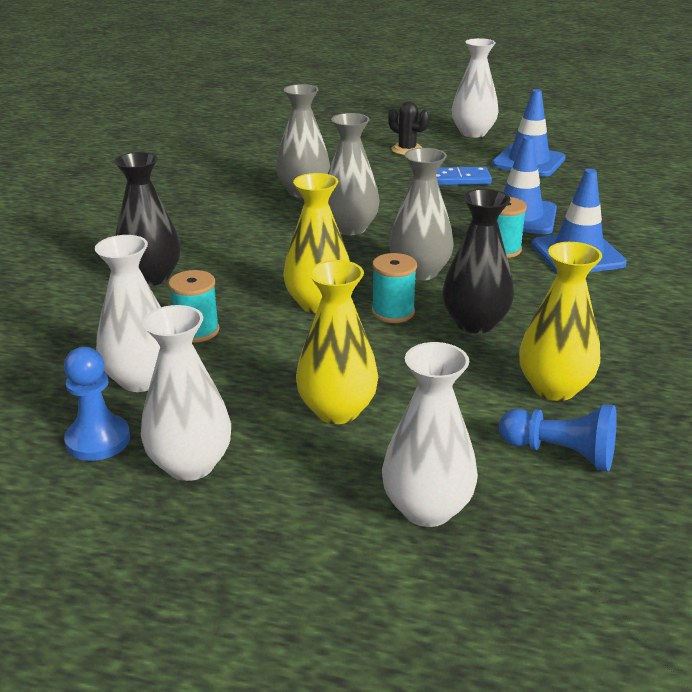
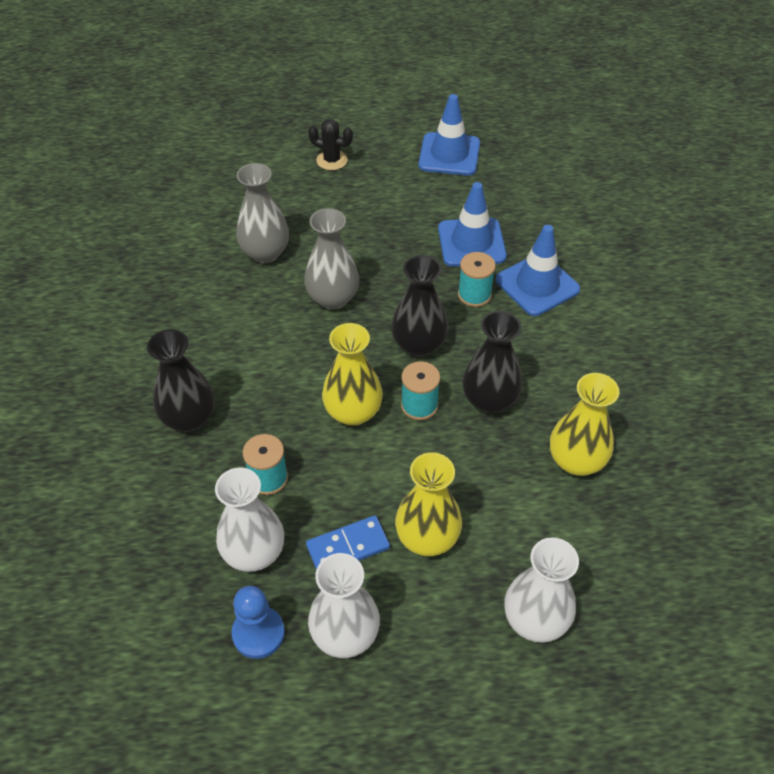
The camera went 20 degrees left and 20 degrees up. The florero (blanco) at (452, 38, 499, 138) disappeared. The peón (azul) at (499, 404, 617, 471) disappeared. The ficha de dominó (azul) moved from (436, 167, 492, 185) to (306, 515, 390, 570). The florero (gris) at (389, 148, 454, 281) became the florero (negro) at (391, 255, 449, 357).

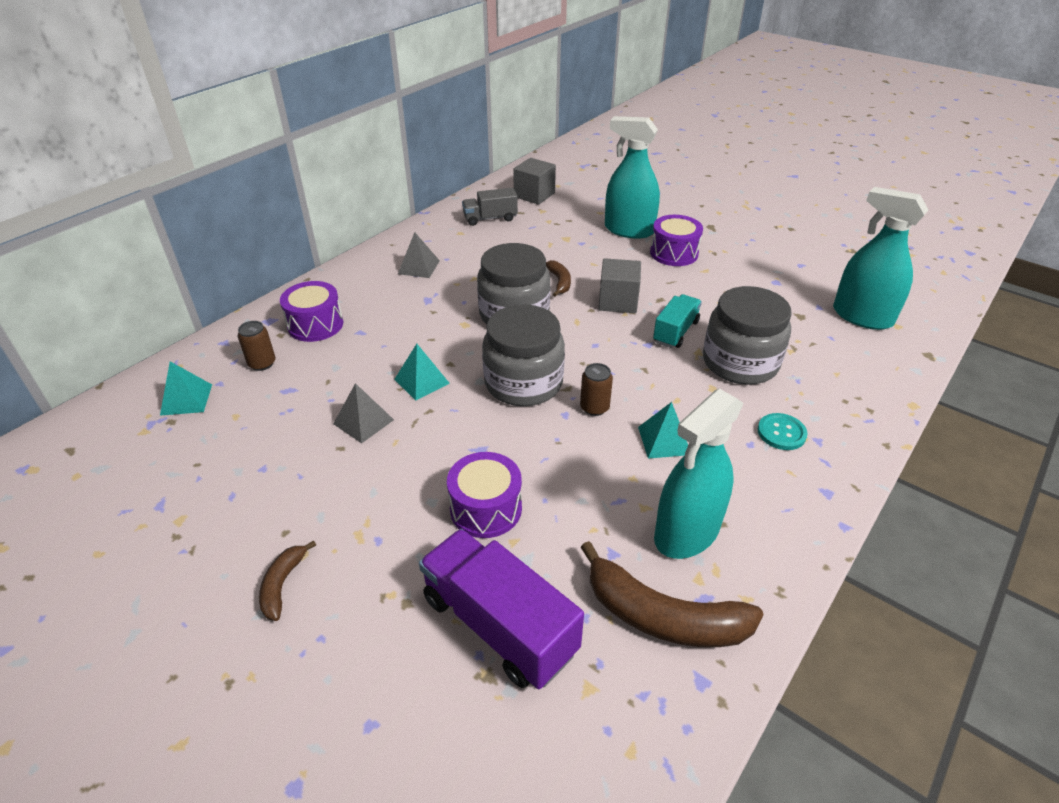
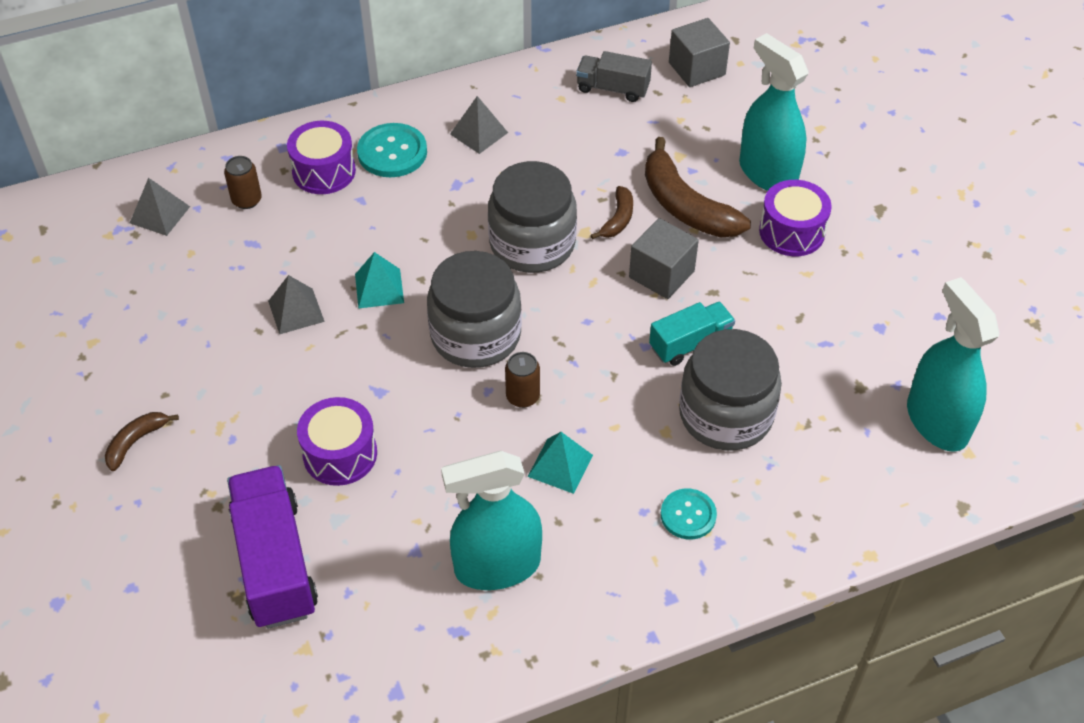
The camera went 30 degrees right and 10 degrees up. The botón (turquesa) at (357, 123, 427, 177) appeared. The plátano (marrón) moved from (580, 541, 764, 647) to (645, 137, 751, 237). The pirámide (turquesa) at (160, 362, 212, 416) became the pirámide (gris) at (130, 178, 190, 236).

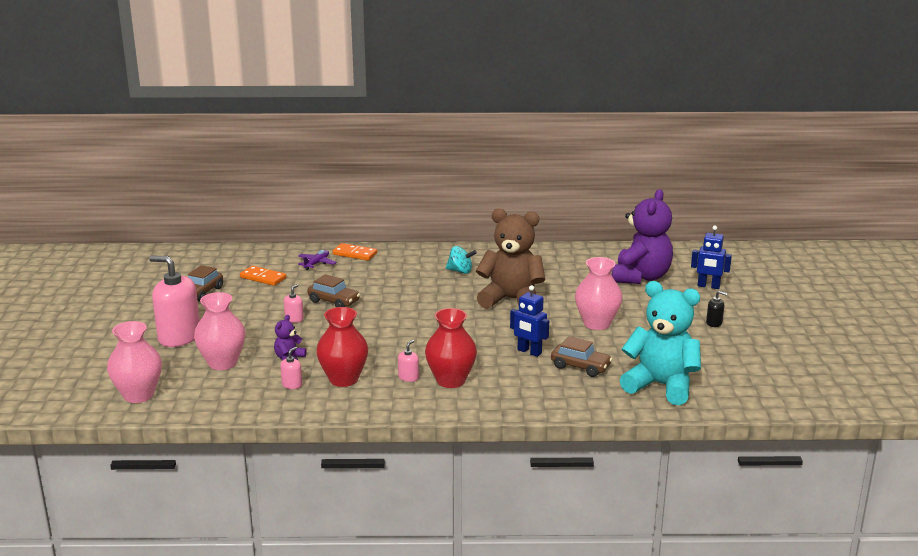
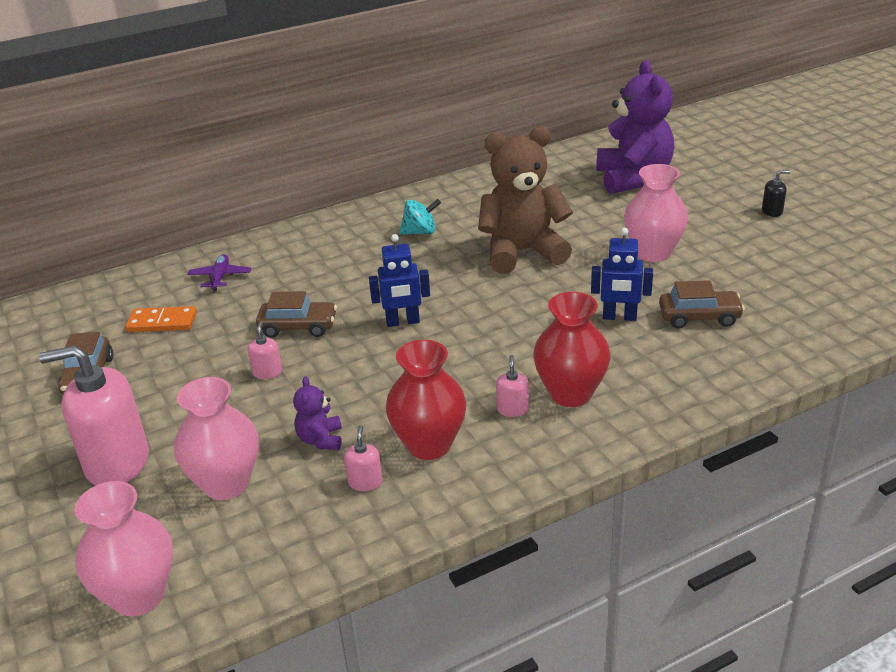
The camera went 25 degrees left and 10 degrees up. The ficha de dominó (naranja) at (332, 243, 377, 261) disappeared. The osito (turquesa) at (620, 281, 701, 405) disappeared. The robot (azul) moved from (691, 226, 732, 289) to (369, 234, 430, 327).

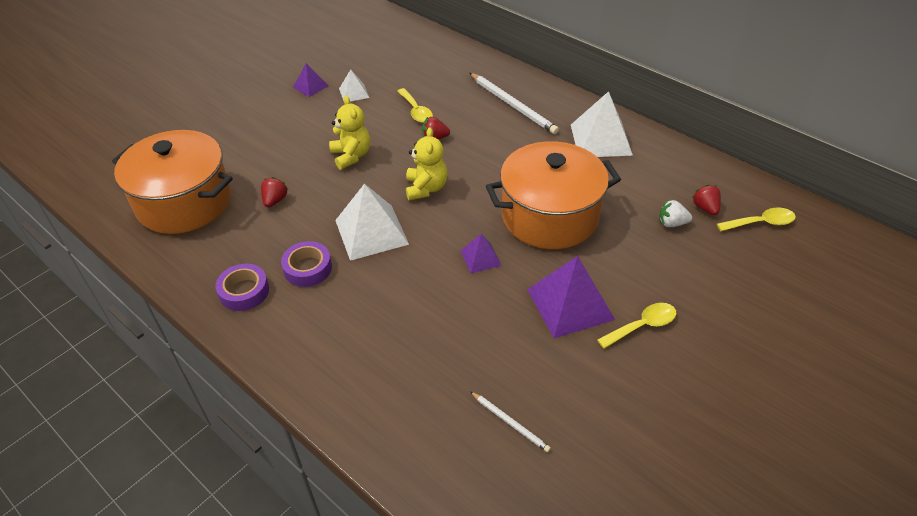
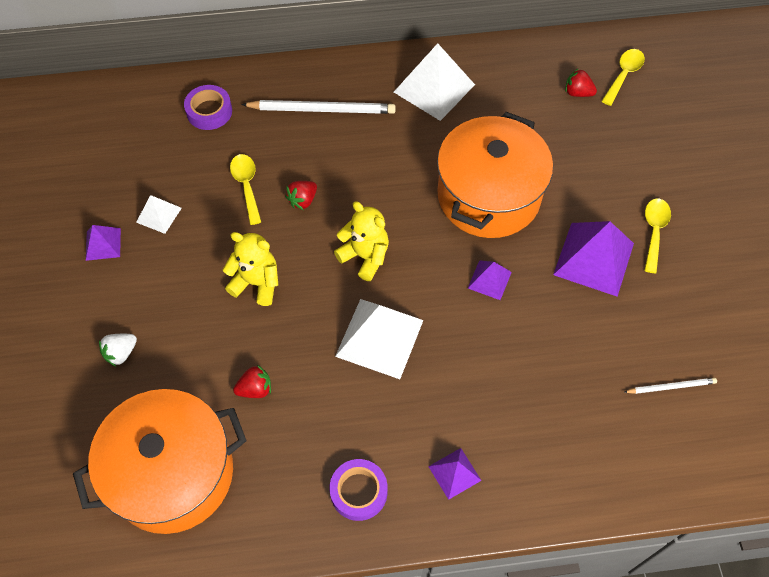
The camera went 50 degrees left and 15 degrees up. The pirámide (morado) at (428, 448, 482, 500) appeared. The cinta adhesiva (morado) moved from (281, 241, 332, 287) to (184, 85, 232, 130). The fresa (blanco) moved from (659, 200, 692, 227) to (99, 334, 137, 367). The fresa (rojo) at (261, 177, 288, 207) turned 105 degrees clockwise. The cuchara (amarillo) at (397, 88, 433, 123) turned 120 degrees counterclockwise.

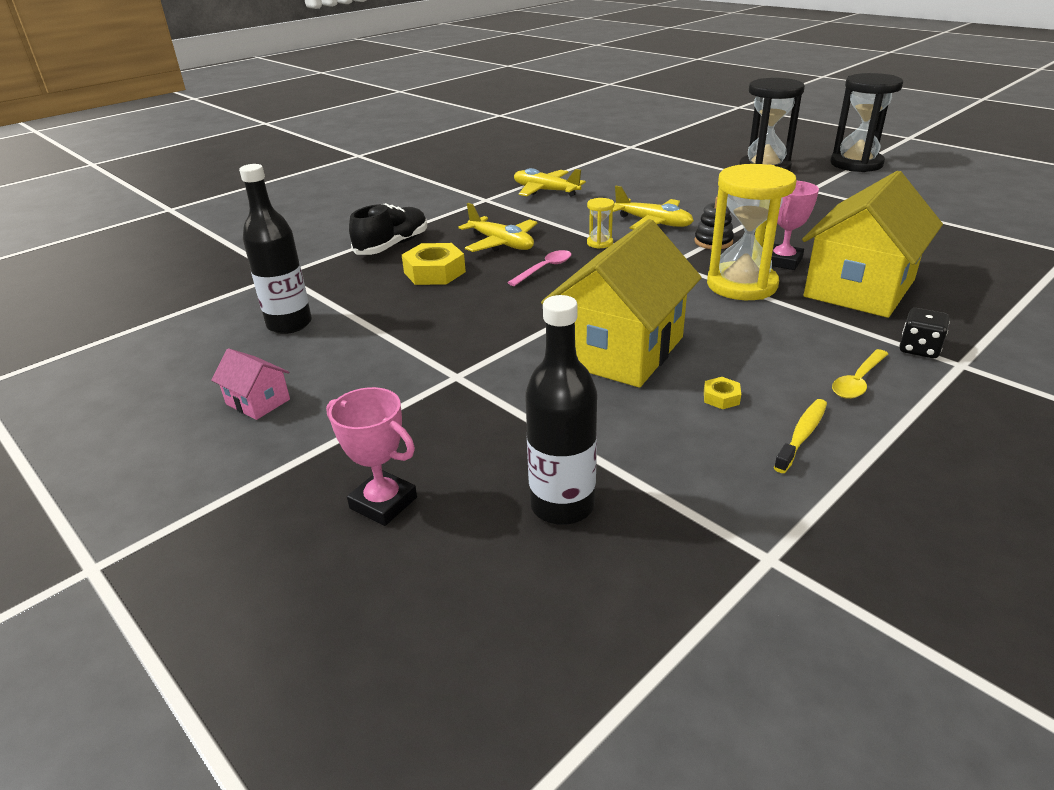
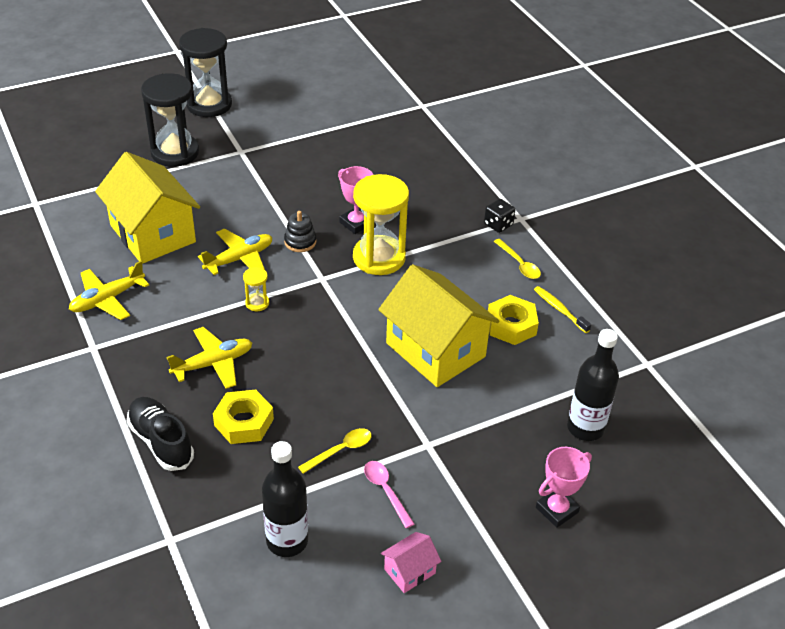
The camera went 75 degrees left and 10 degrees up. The cuchara (amarillo) at (298, 428, 371, 474) appeared. The cuchara (rosa) moved from (507, 250, 571, 286) to (364, 461, 414, 528). The casa (amarillo) moved from (802, 171, 943, 318) to (95, 152, 200, 264). The tuerca (amarillo) at (704, 377, 741, 409) changed to 2.12 times the size.

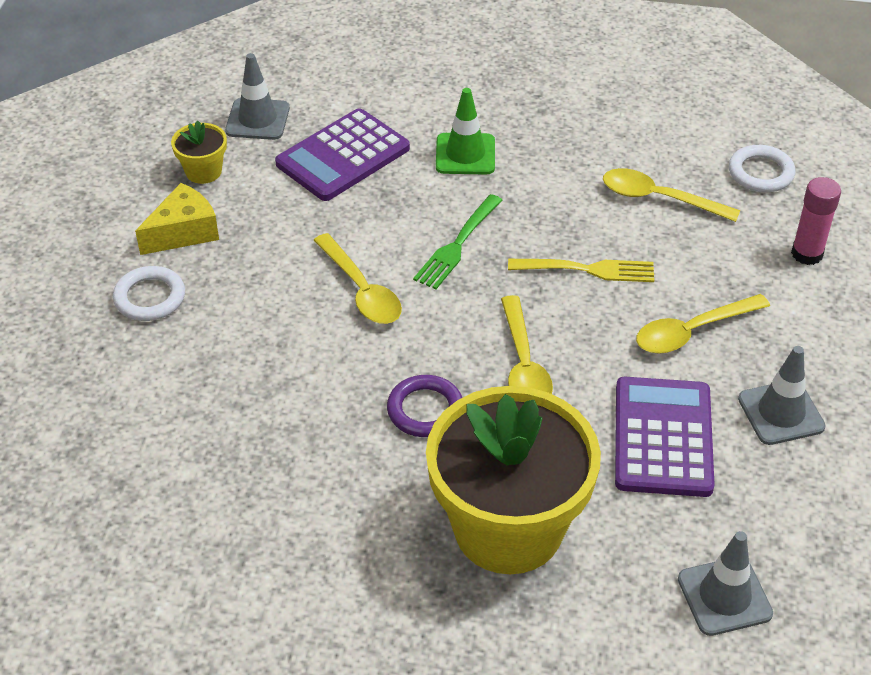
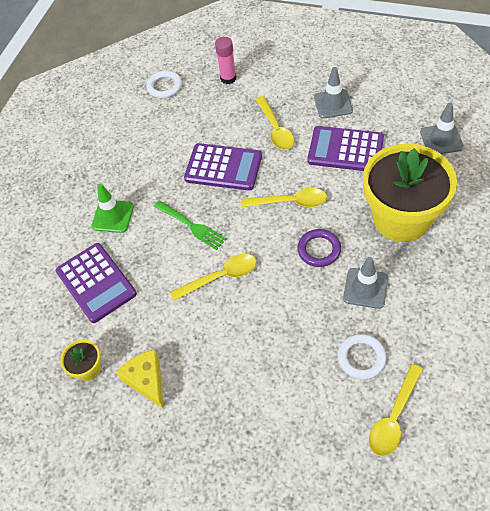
The camera went 75 degrees left and 10 degrees up. The anillo (blanco) moved from (113, 266, 185, 321) to (338, 334, 386, 379). The cono de tráfico (gris) moved from (225, 53, 290, 140) to (343, 257, 388, 309). The cuchara (amarillo) moved from (603, 168, 740, 222) to (369, 364, 423, 456). The tenedor (amarillo) at (508, 259, 654, 282) was replaced by the calculadora (morado) at (184, 143, 262, 191).

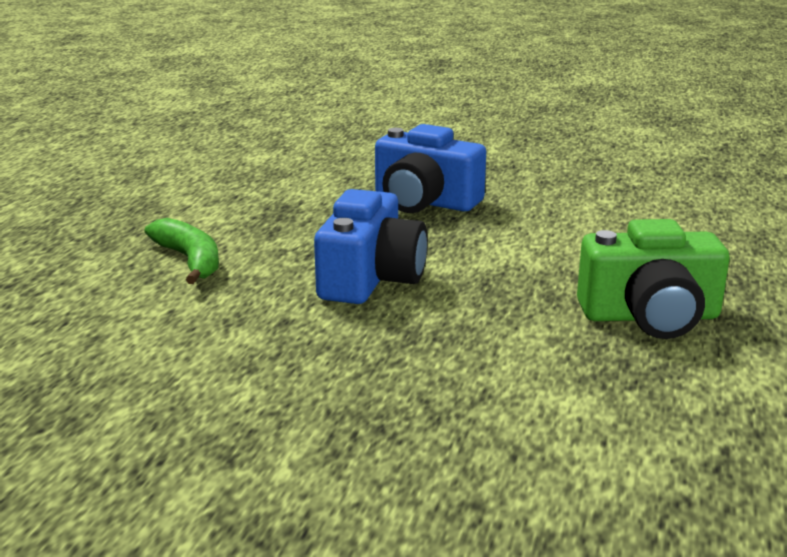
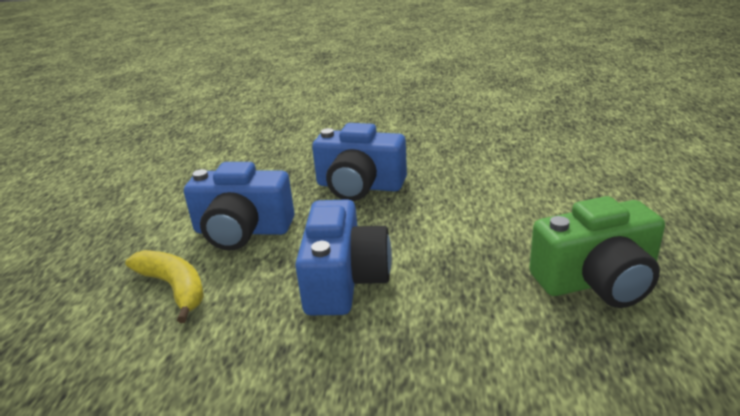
The camera went 10 degrees left and 5 degrees up. The cámara (azul) at (184, 162, 294, 250) appeared. The plátano (verde) at (144, 218, 219, 284) became the plátano (amarillo) at (125, 250, 204, 323).

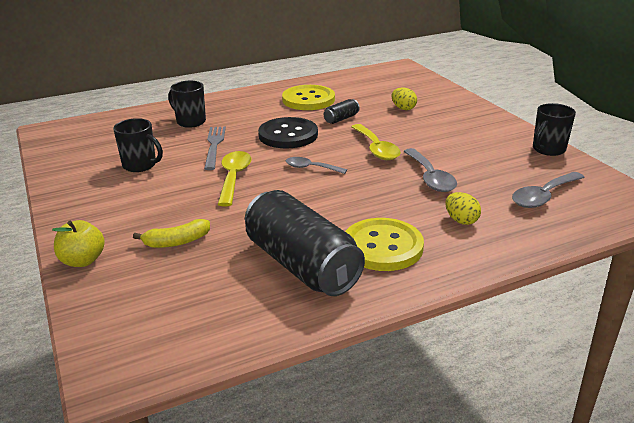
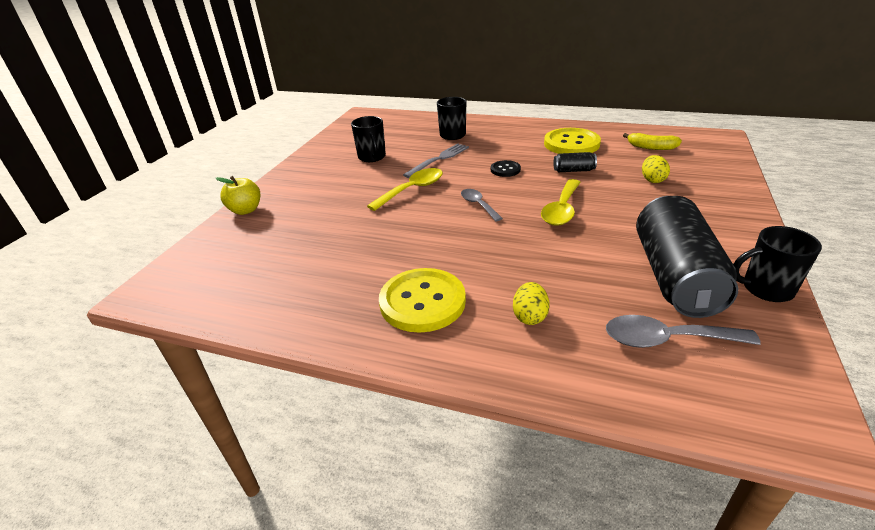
The camera went 45 degrees right and 5 degrees up. The cuchara (gris) at (403, 148, 457, 192) disappeared. The plátano (amarillo) moved from (133, 219, 210, 248) to (623, 133, 682, 150). The lata (negro) moved from (245, 190, 365, 296) to (636, 196, 738, 318). The botón (negro) at (258, 117, 318, 148) changed to 0.51 times the size.

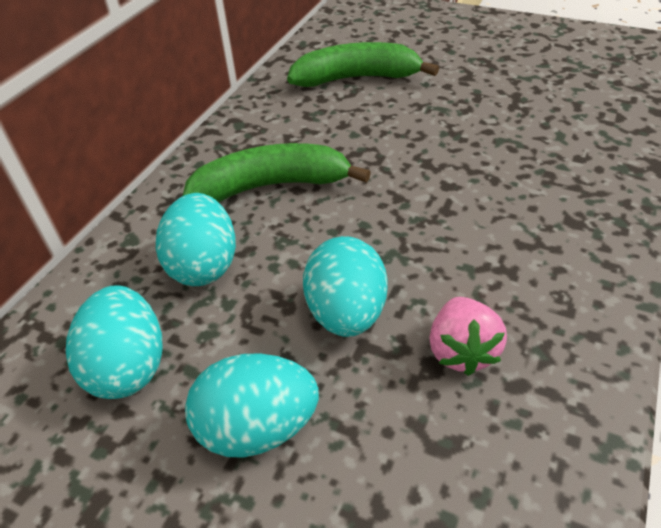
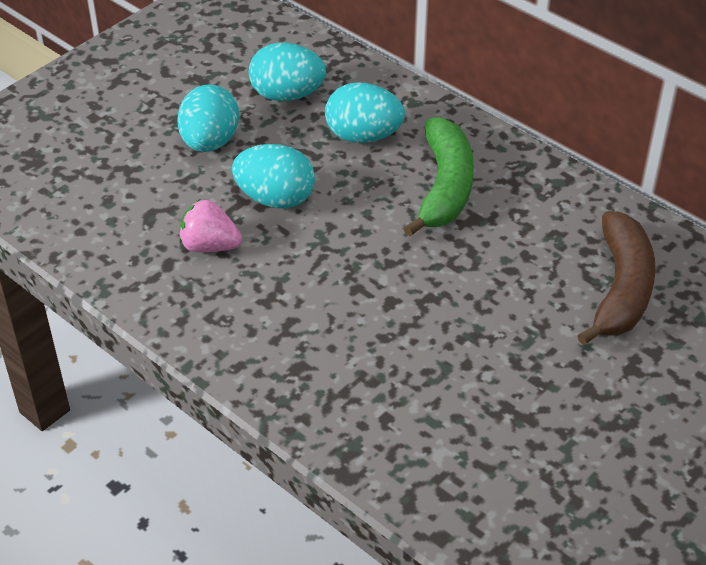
The camera went 105 degrees right and 0 degrees up. The plátano (verde) at (287, 42, 439, 87) became the plátano (marrón) at (577, 211, 656, 345).

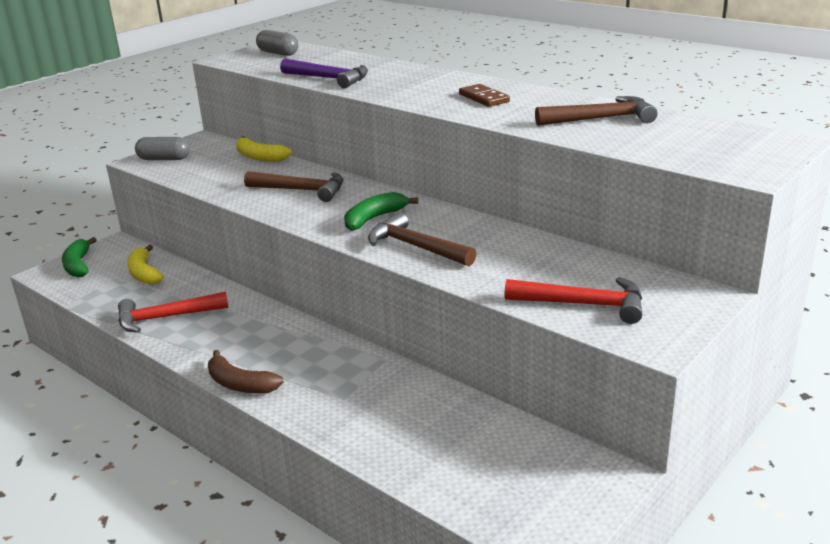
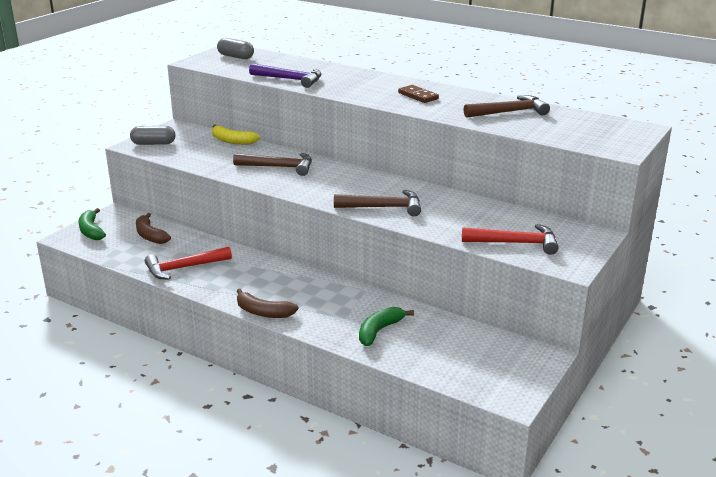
The camera went 10 degrees left and 0 degrees up. The plátano (verde) moved from (344, 192, 418, 231) to (359, 307, 414, 346). The plátano (amarillo) at (127, 245, 164, 285) became the plátano (marrón) at (136, 213, 171, 244). The martillo (marrón) at (368, 212, 477, 266) turned 150 degrees clockwise.

